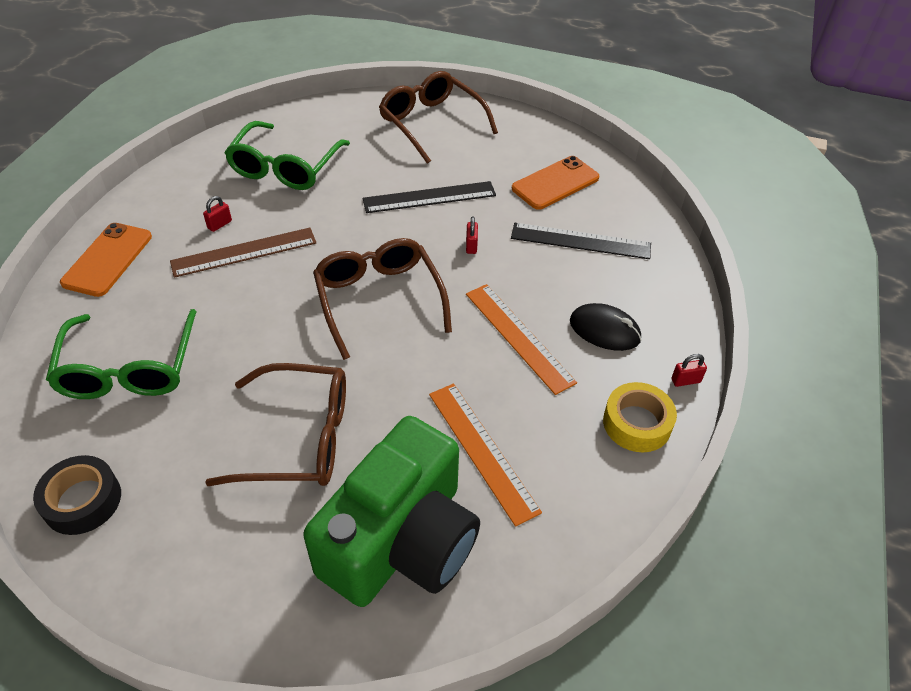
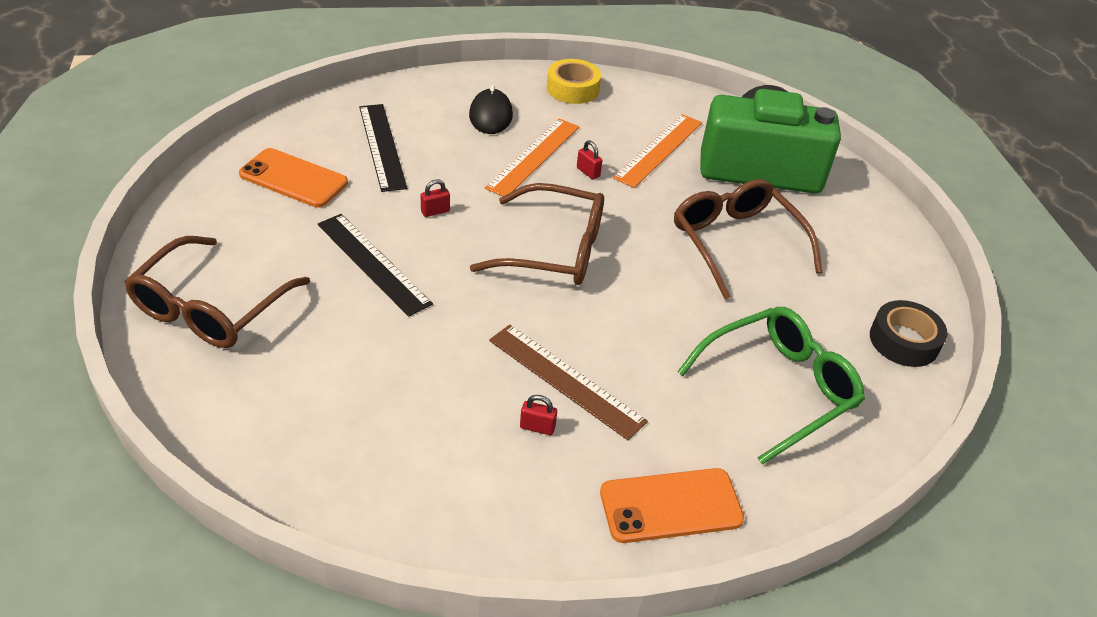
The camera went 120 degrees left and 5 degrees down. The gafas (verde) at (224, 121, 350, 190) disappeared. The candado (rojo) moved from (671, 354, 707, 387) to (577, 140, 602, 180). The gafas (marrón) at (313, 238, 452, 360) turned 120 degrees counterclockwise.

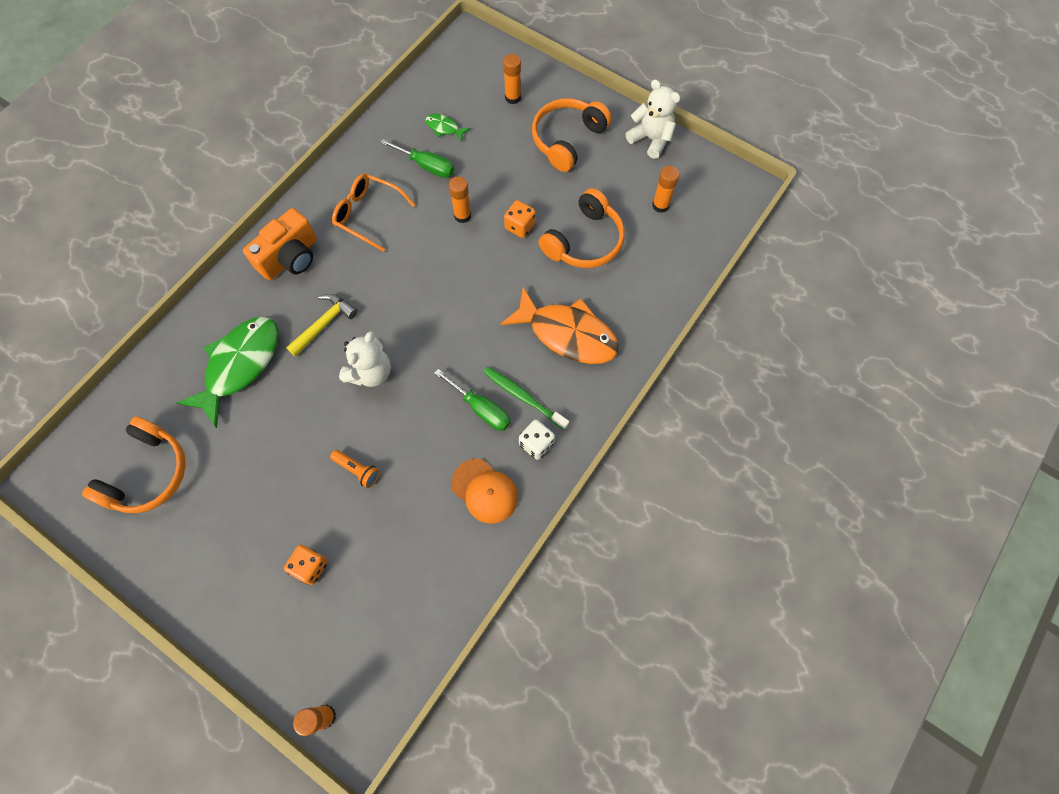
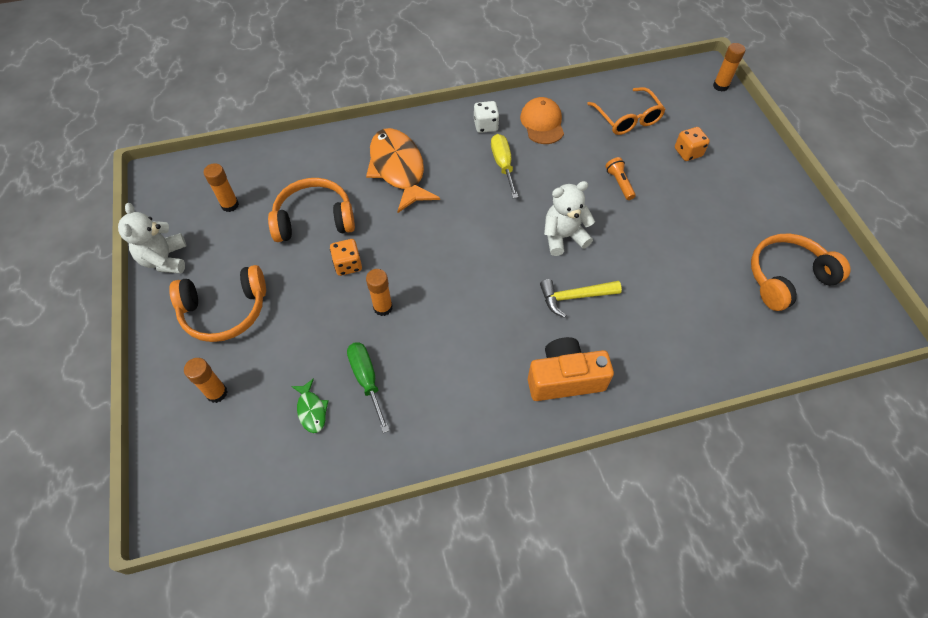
The camera went 140 degrees left and 10 degrees down. The pez (verde) at (177, 317, 279, 428) disappeared. The cepillo de dientes (verde) at (483, 367, 569, 430) disappeared. The gafas (naranja) moved from (332, 174, 415, 252) to (587, 87, 666, 135). The destornillador (verde) at (434, 369, 511, 431) became the destornillador (amarillo) at (491, 134, 518, 198).

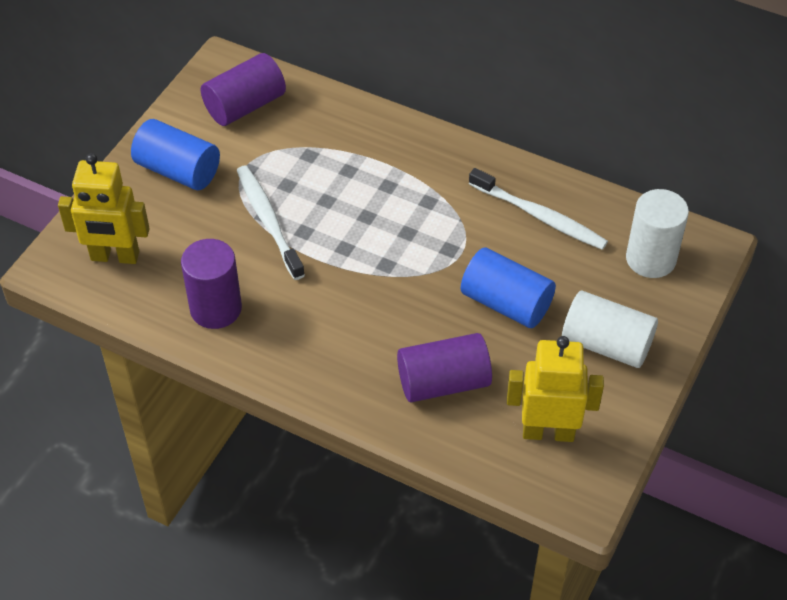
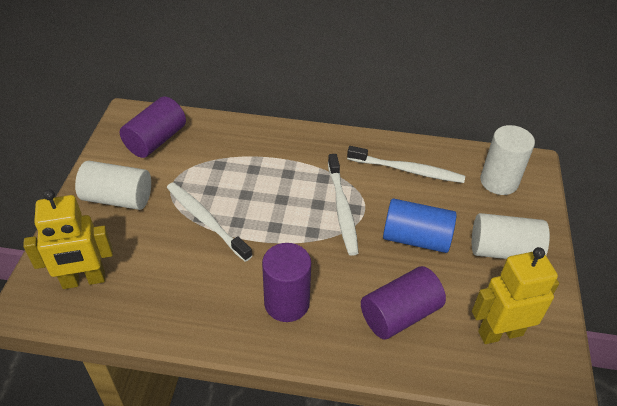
The camera went 20 degrees left and 5 degrees down. The cepillo de dientes (blanco) at (328, 154, 359, 256) appeared. The cilindro (morado) moved from (181, 239, 242, 329) to (262, 243, 311, 322). The cilindro (azul) at (131, 119, 220, 190) became the cilindro (blanco) at (75, 161, 151, 210).

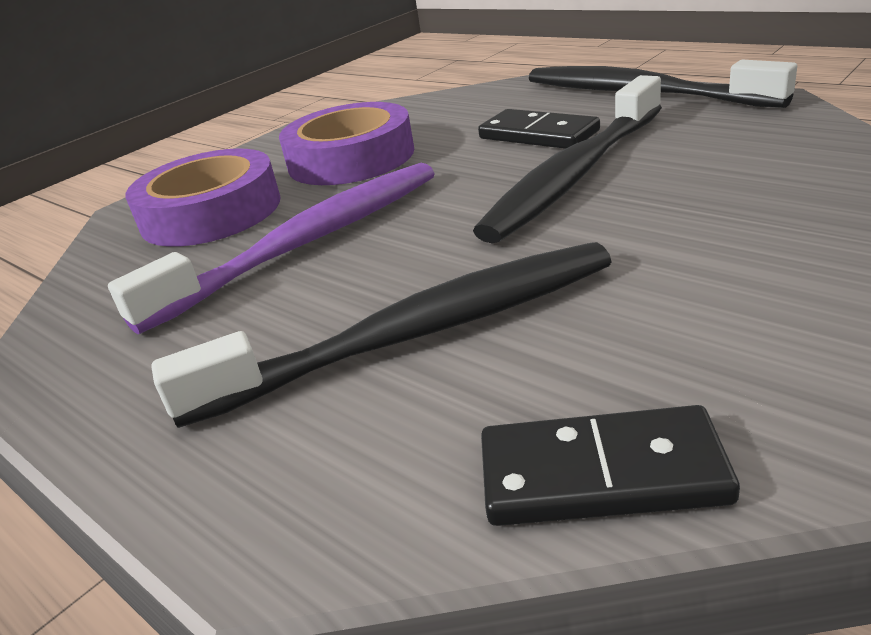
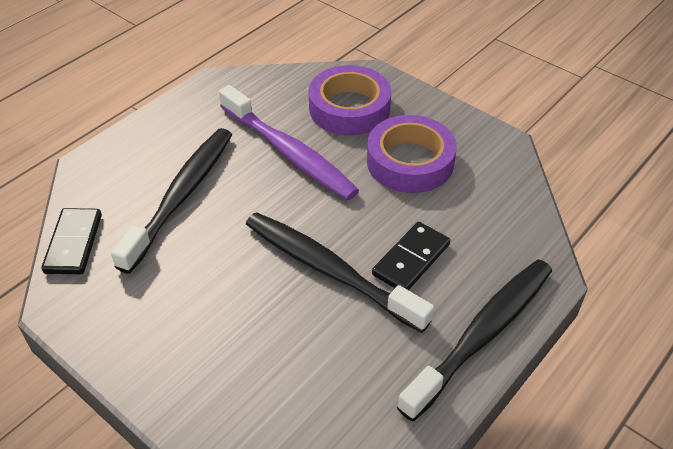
The camera went 85 degrees right and 15 degrees up. The cepillo de dientes (negro) at (151, 242, 612, 428) turned 135 degrees counterclockwise.

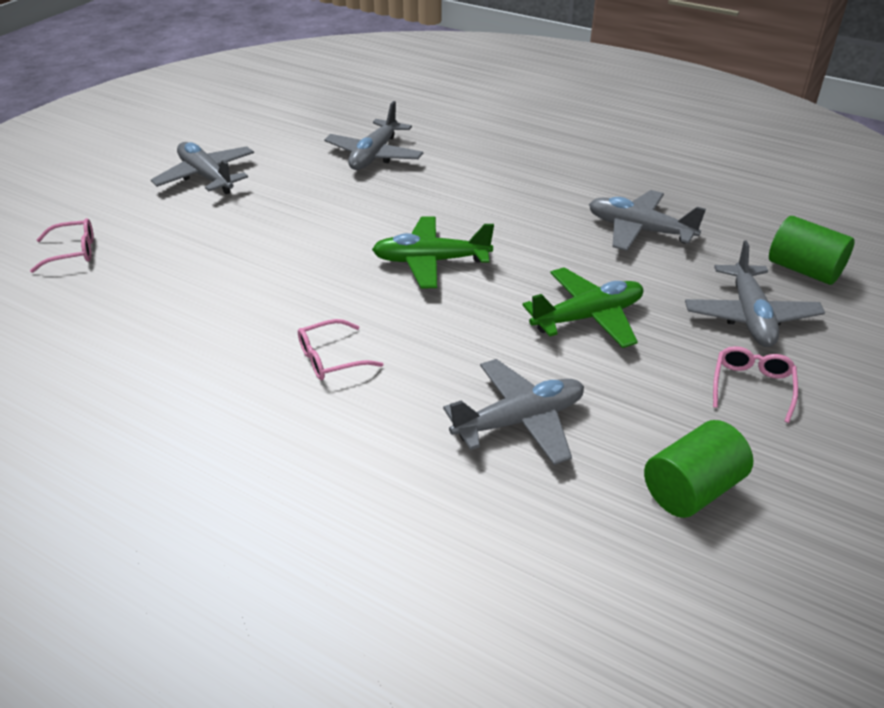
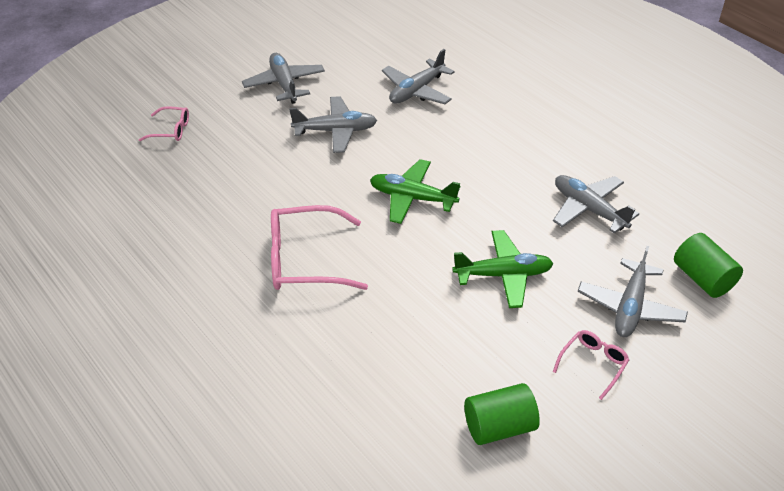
The camera went 20 degrees right and 5 degrees up. The avión (gris) moved from (443, 359, 584, 465) to (289, 96, 377, 153). The gafas (rosa) at (298, 319, 383, 380) changed to 1.91 times the size.

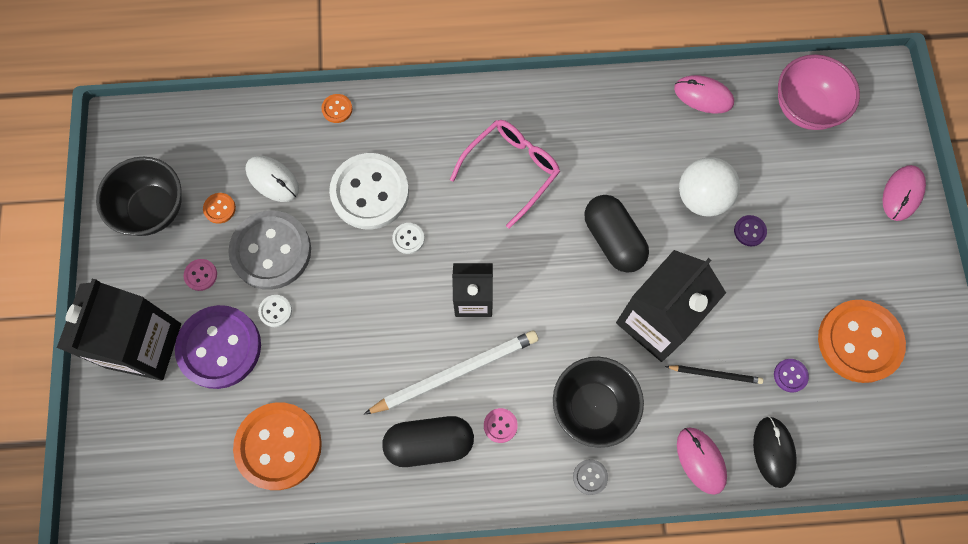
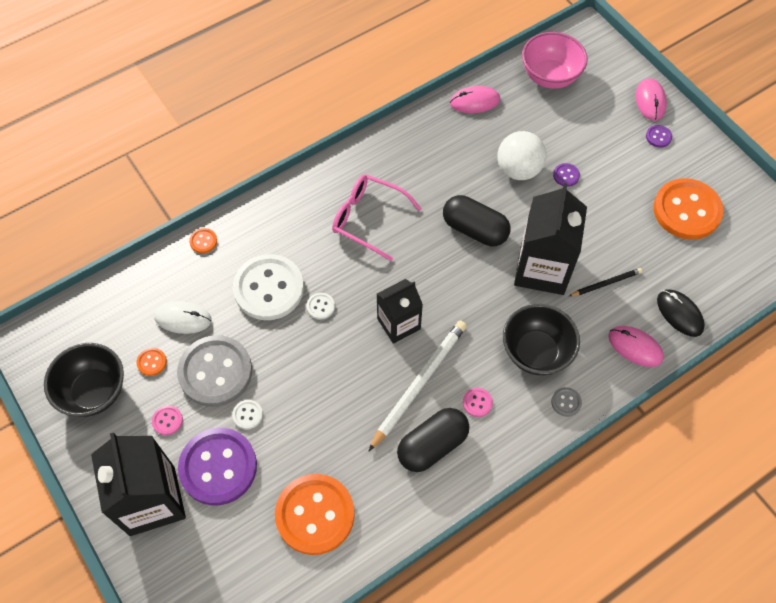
The camera went 30 degrees left and 10 degrees down. The botón (morado) moved from (774, 359, 809, 392) to (646, 125, 672, 148). The gafas (rosa) at (450, 120, 560, 229) turned 75 degrees counterclockwise.

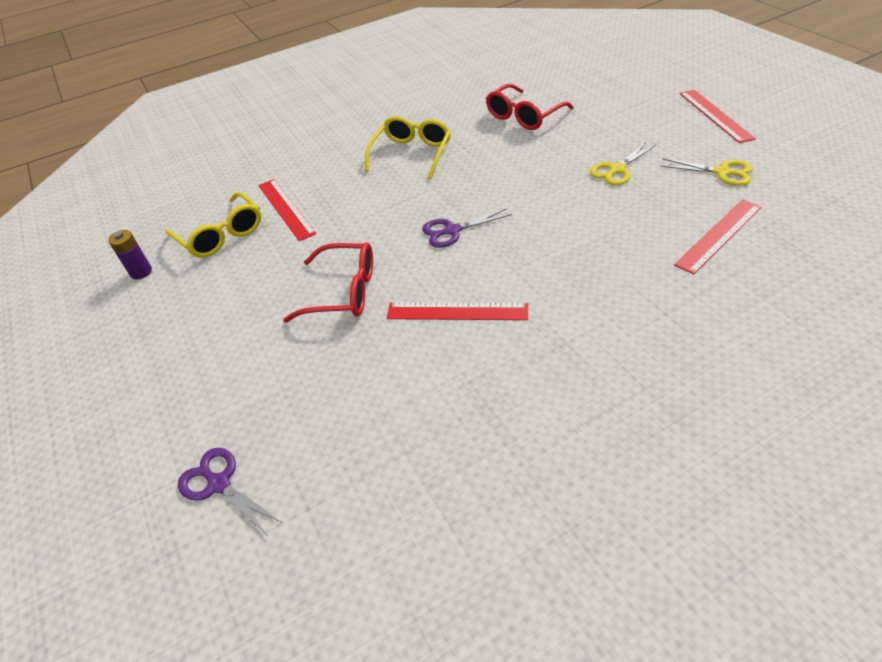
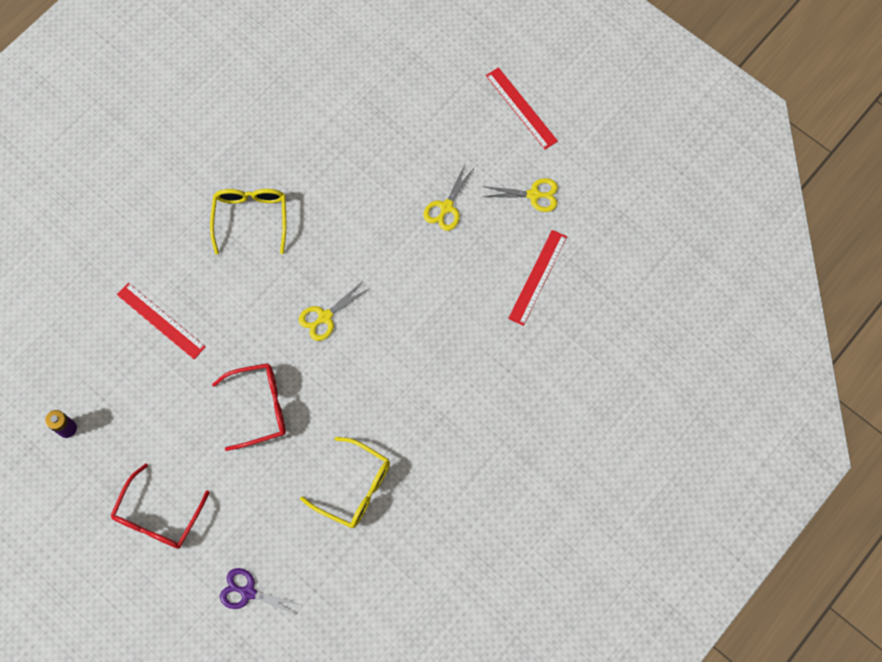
The camera went 25 degrees left and 25 degrees up. The regla (rojo) at (387, 302, 528, 320) disappeared. The gafas (amarillo) moved from (165, 192, 261, 258) to (300, 437, 390, 528). The gafas (rojo) moved from (486, 84, 574, 130) to (110, 464, 210, 549). The tijeras (morado) at (422, 208, 512, 248) became the tijeras (amarillo) at (299, 280, 370, 341).

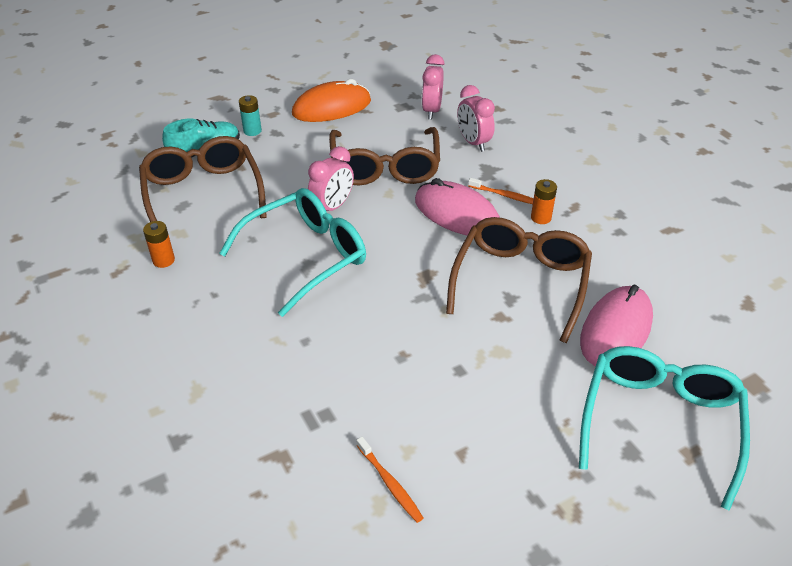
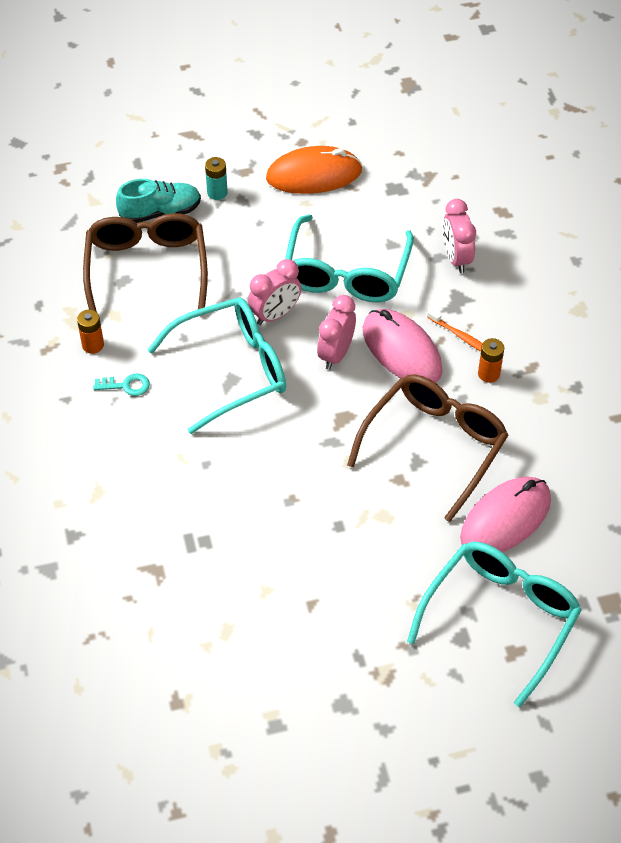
The camera went 15 degrees right and 10 degrees up. The cepillo de dientes (naranja) at (357, 437, 423, 523) disappeared. The llave (turquesa) at (93, 374, 150, 396) appeared. The despertador (rosa) moved from (422, 54, 445, 119) to (317, 295, 356, 370). The gafas (marrón) at (329, 127, 440, 185) became the gafas (turquesa) at (285, 214, 414, 302).

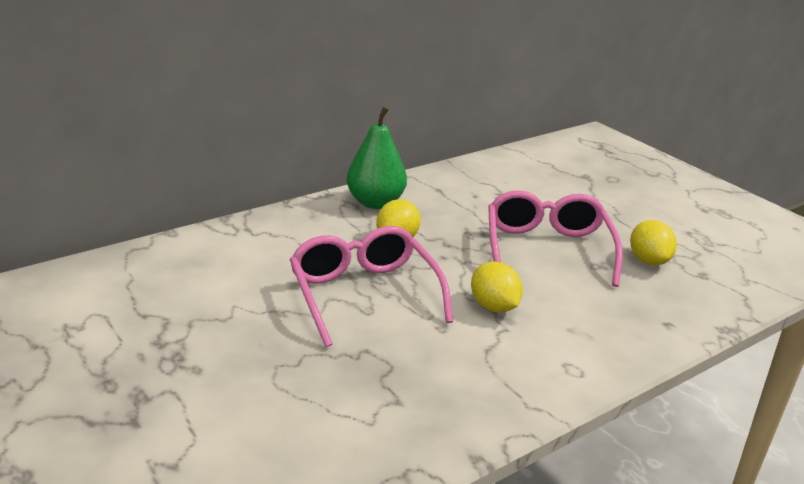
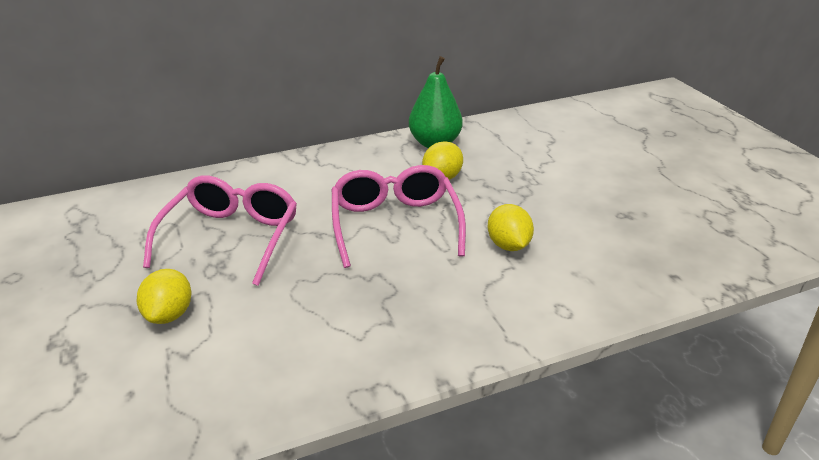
The camera went 15 degrees right and 5 degrees up. The gafas (rosa) moved from (488, 190, 623, 287) to (143, 176, 297, 286). The limón (amarillo) moved from (630, 220, 677, 266) to (137, 269, 191, 324).

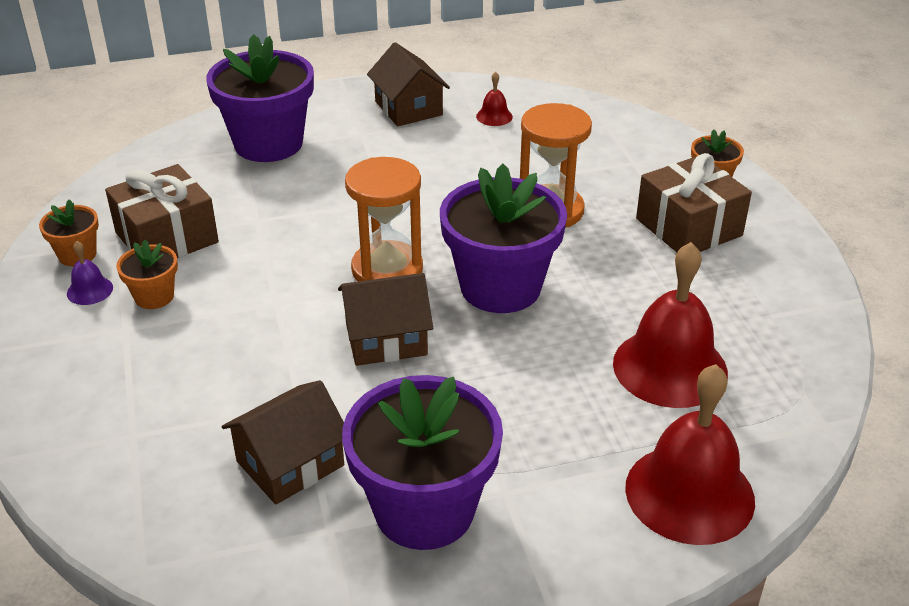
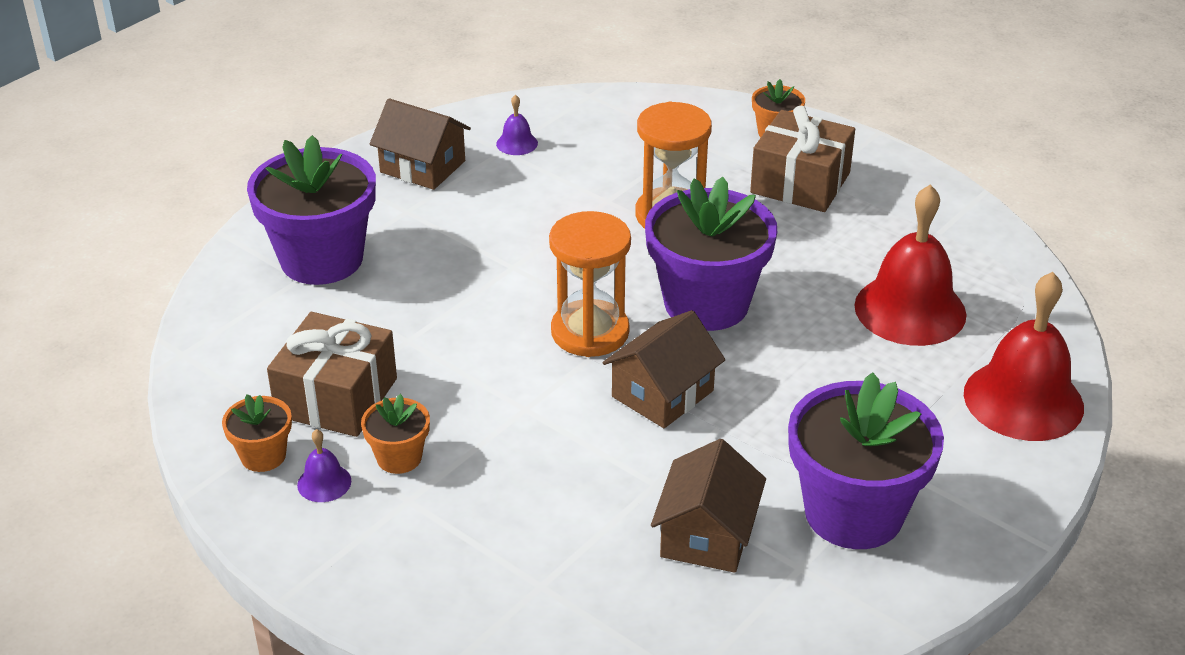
The camera went 35 degrees left and 0 degrees up. The campana (rojo) at (476, 72, 513, 126) became the campana (morado) at (496, 95, 538, 155).

